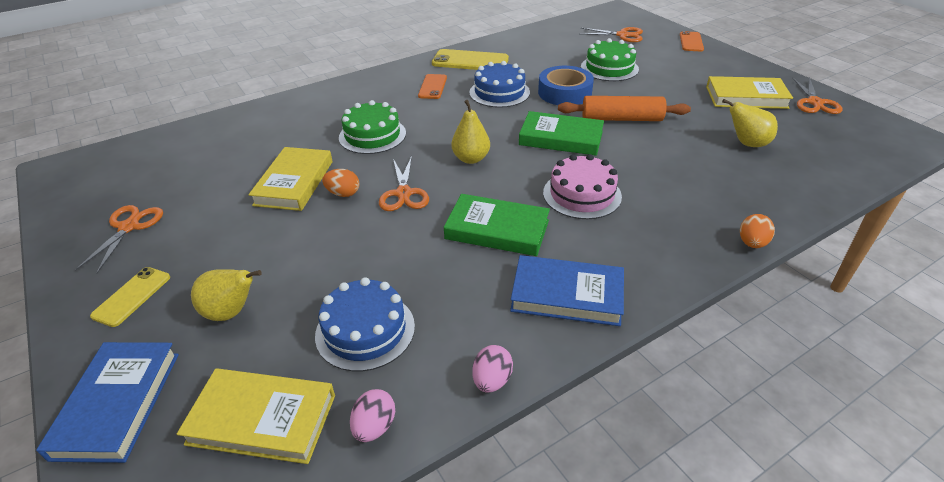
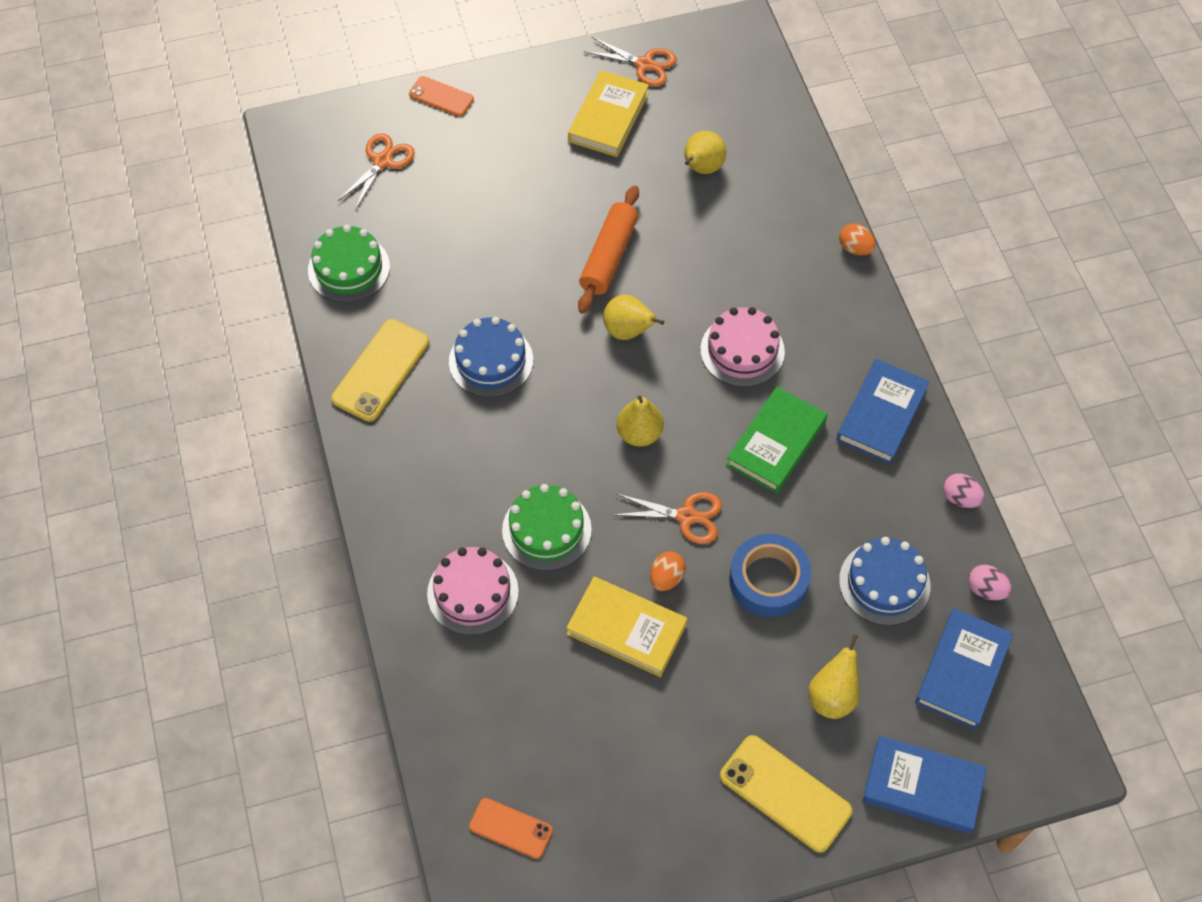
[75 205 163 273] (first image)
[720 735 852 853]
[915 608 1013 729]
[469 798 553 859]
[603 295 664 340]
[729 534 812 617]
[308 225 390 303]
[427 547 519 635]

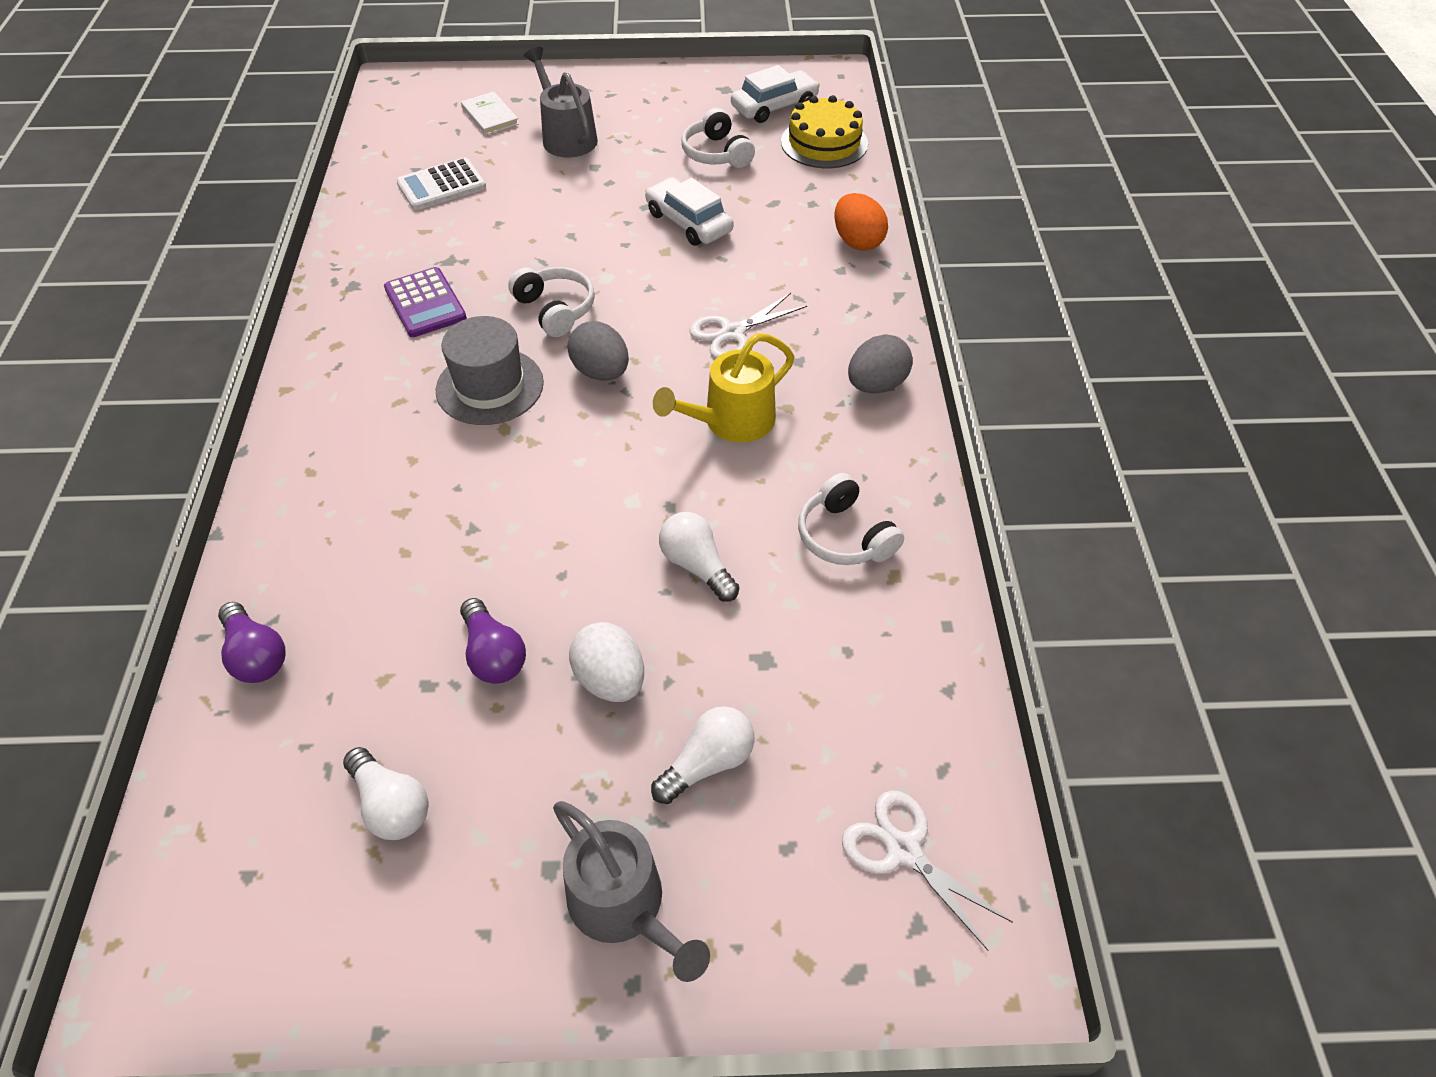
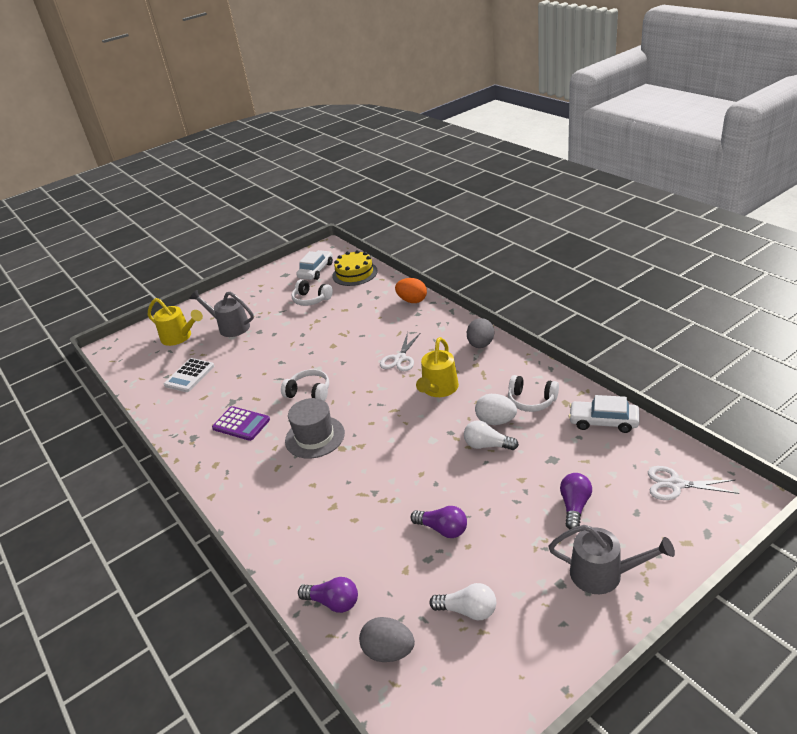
[148 298 203 346]
[359 617 415 662]
[475 394 517 425]
[568 395 640 433]
[560 473 592 529]

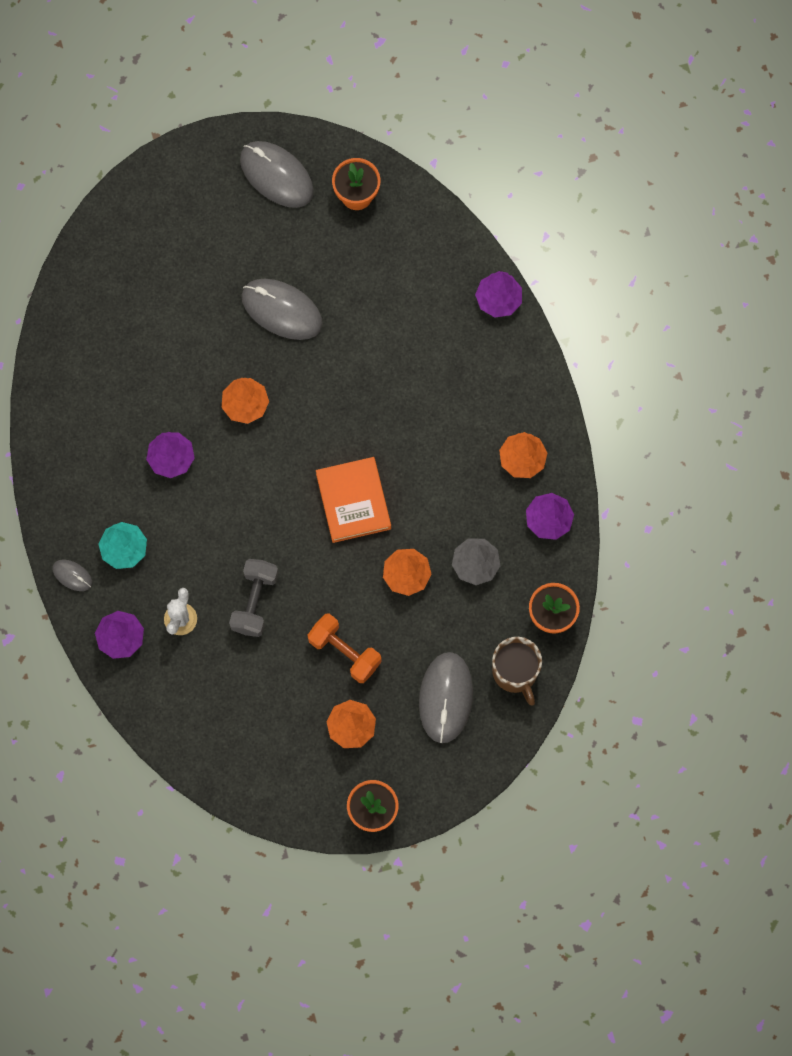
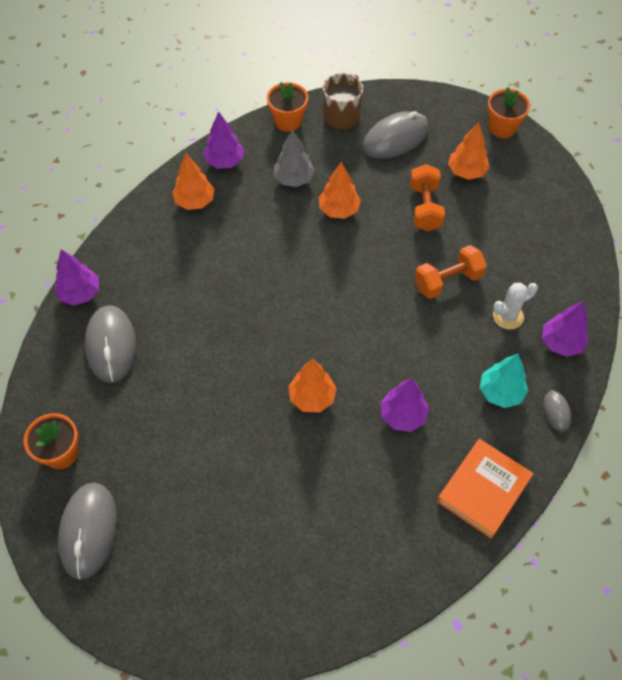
[415 245 487 299]
[85 305 136 383]
[437 439 534 539]

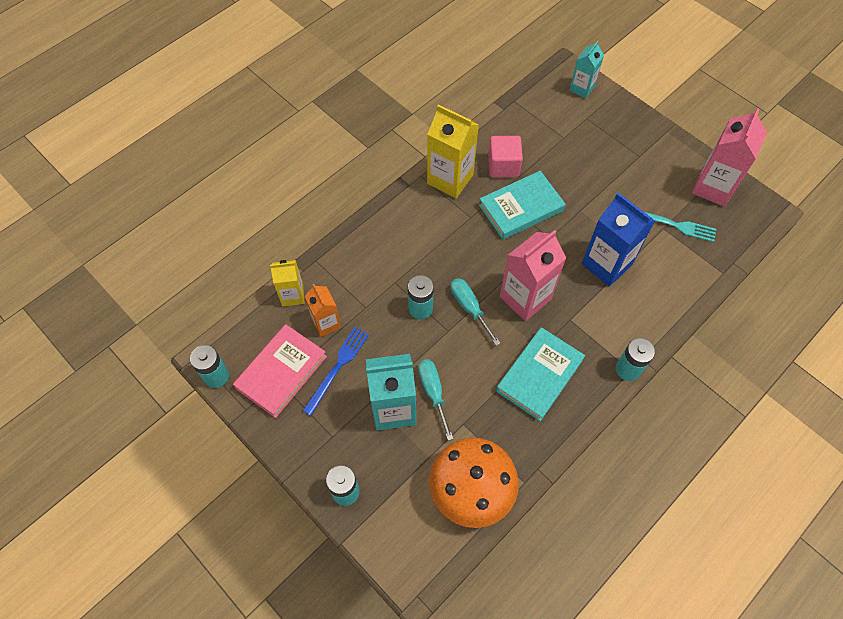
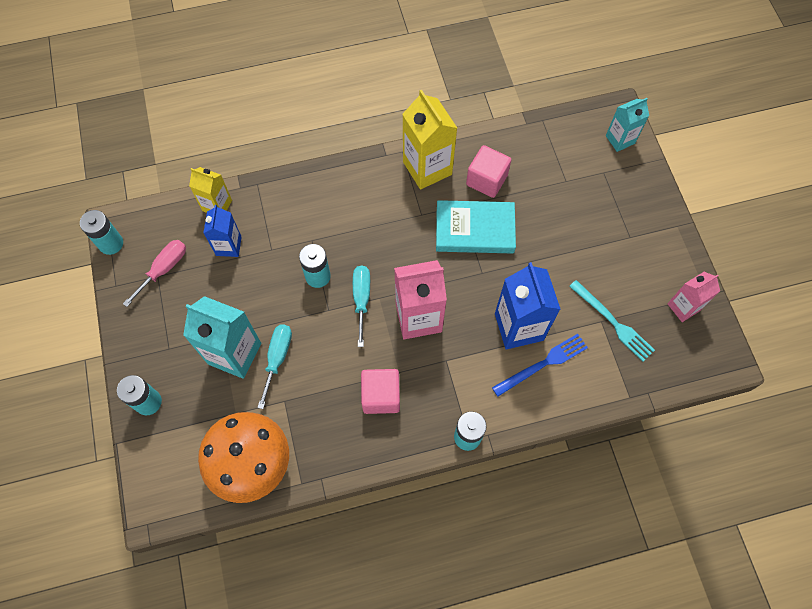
[123 240 186 307]
[492 334 588 397]
[204 205 242 257]
[361 369 400 414]
[667 272 720 322]

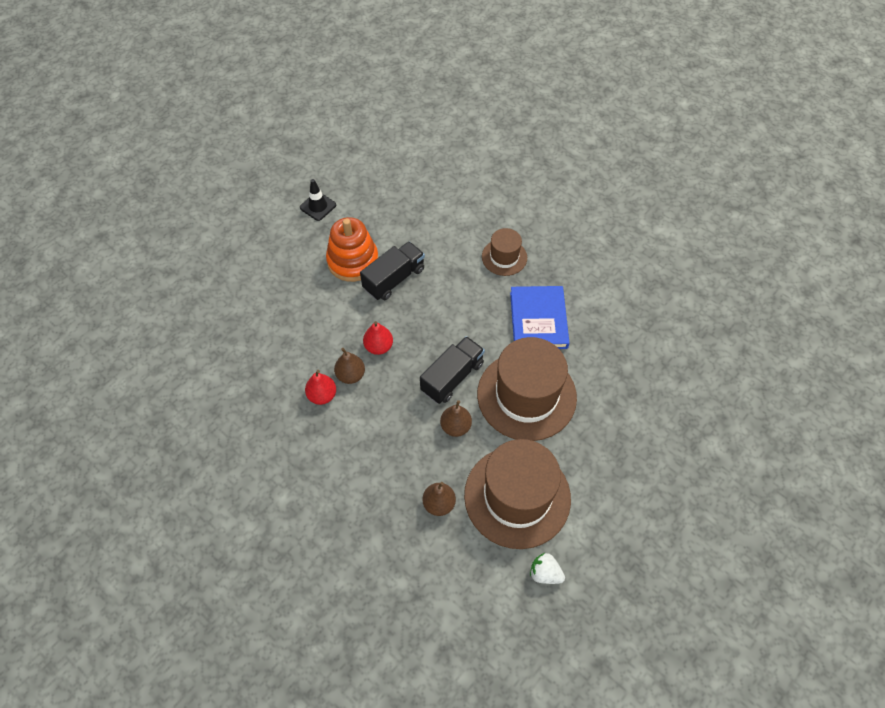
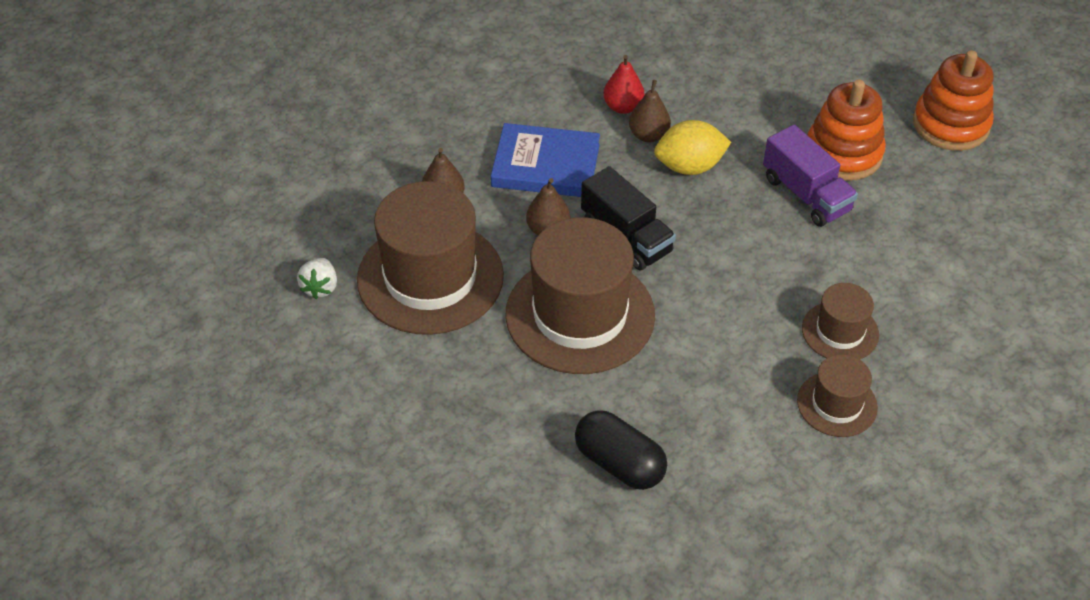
[913 50 994 151]
[763 125 858 227]
[654 120 731 175]
[491 123 600 197]
[297 258 337 299]
[575 410 667 490]
[797 354 878 437]

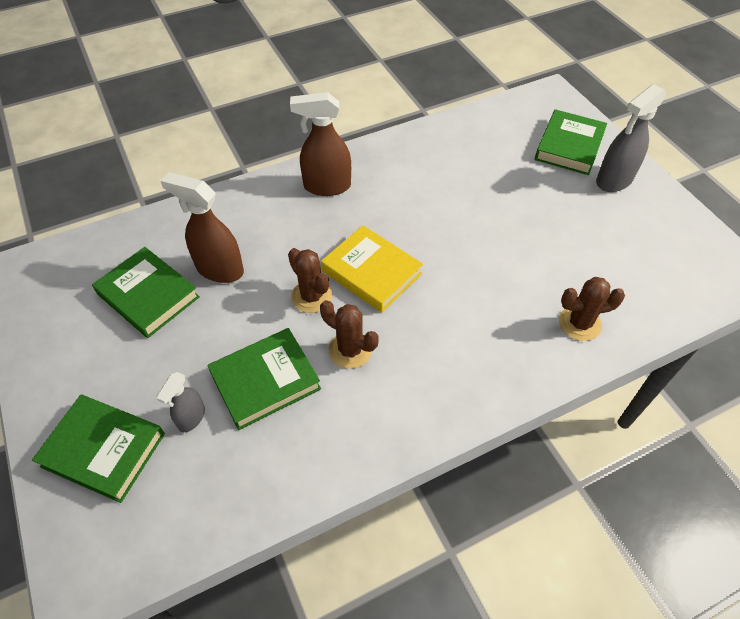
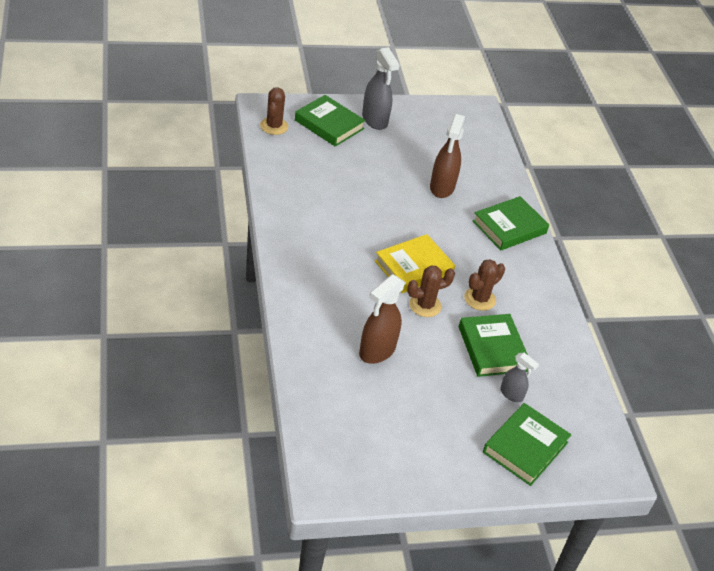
[472 196 549 251]
[430 114 465 198]
[260 87 288 135]

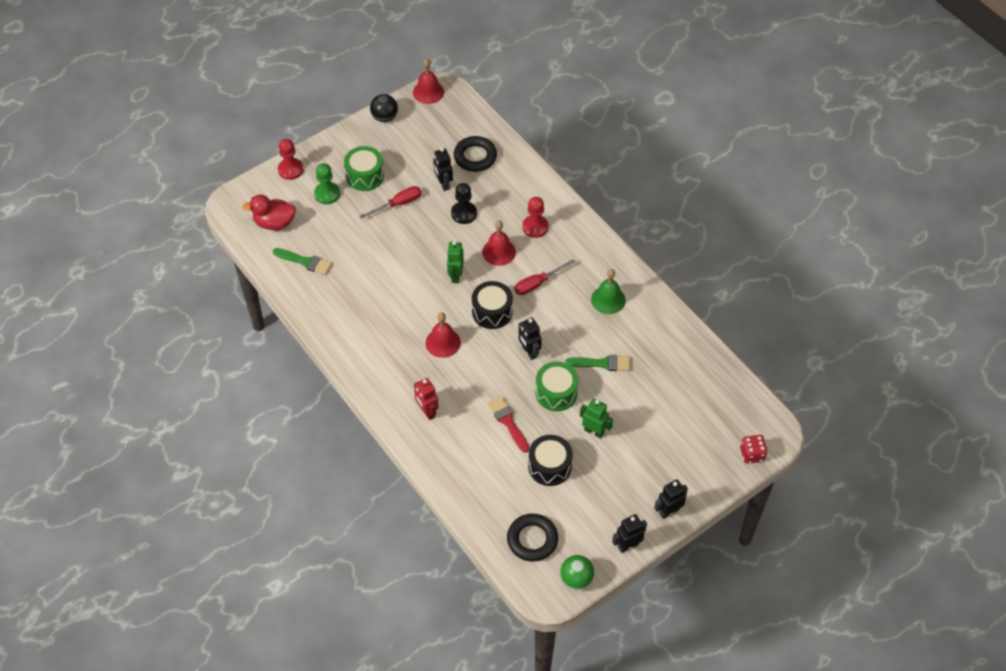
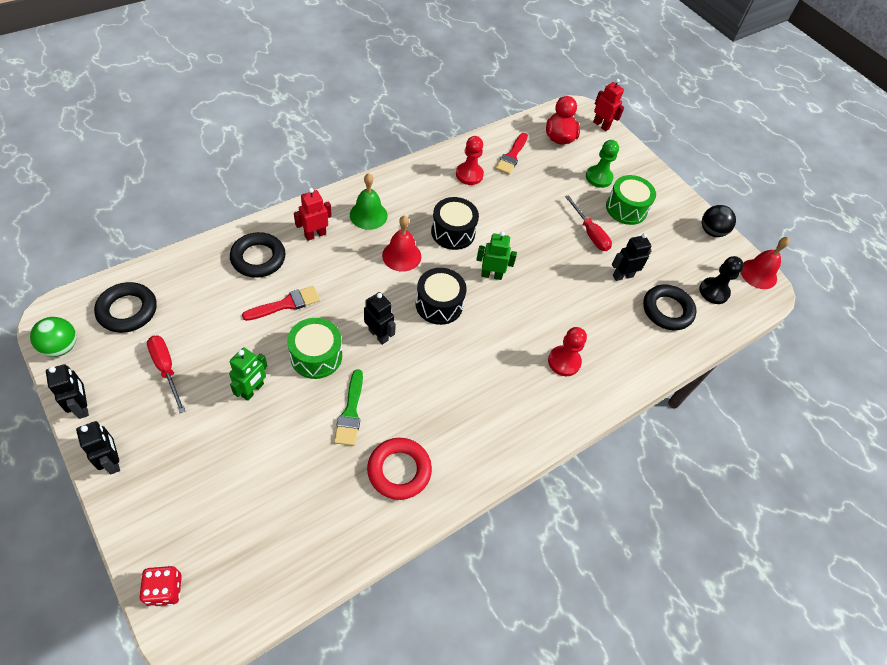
[495 133 528 175]
[456 136 484 185]
[699 256 744 304]
[482 221 516 266] (first image)
[147 335 185 413]
[364 292 396 345]
[431 197 479 250]
[350 173 388 230]
[230 232 285 278]
[367 438 432 500]
[593 79 624 131]

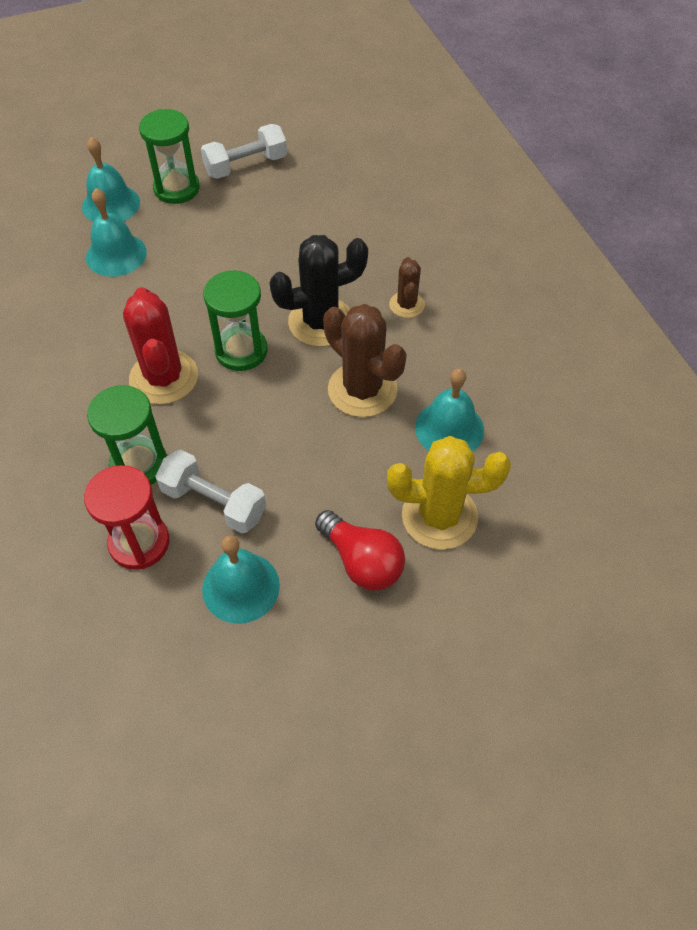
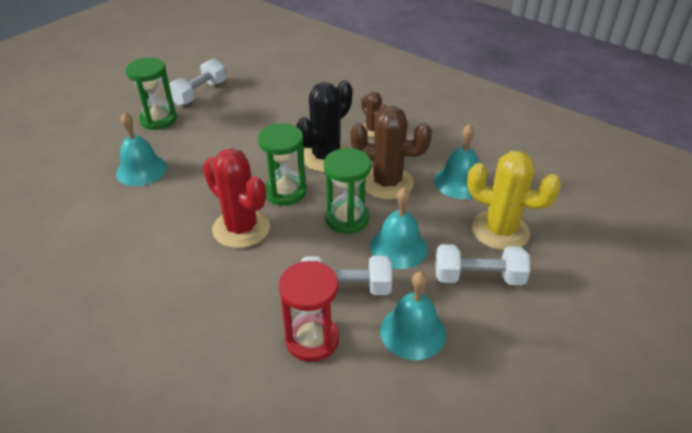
[370 187 428 269]
[324 148 371 234]
[436 244 530 285]
[467 151 561 250]

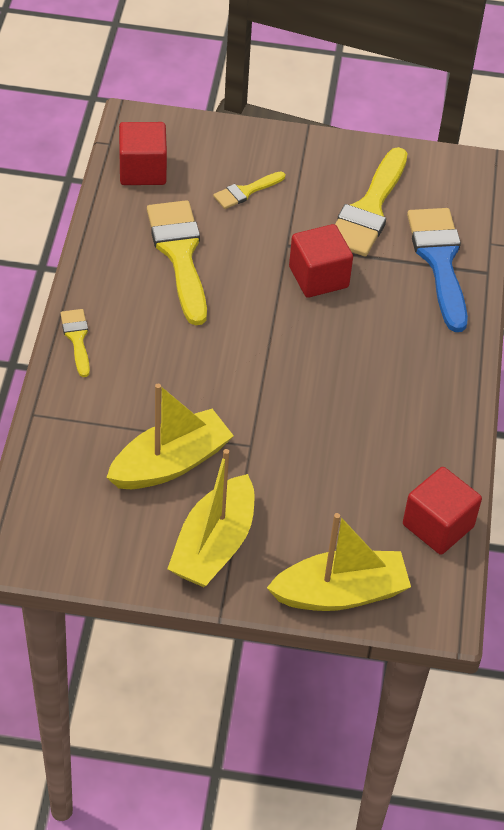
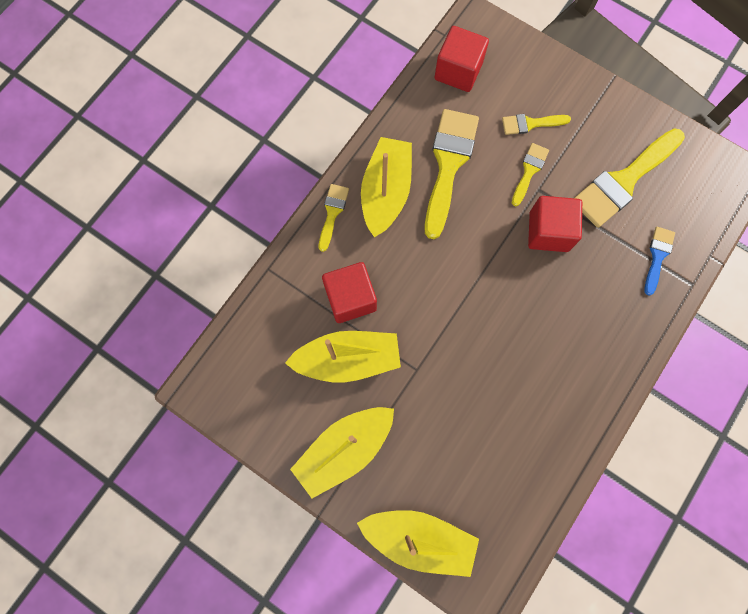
[322 262 377 323]
[645 227 675 296]
[361 137 412 237]
[512 143 549 206]

